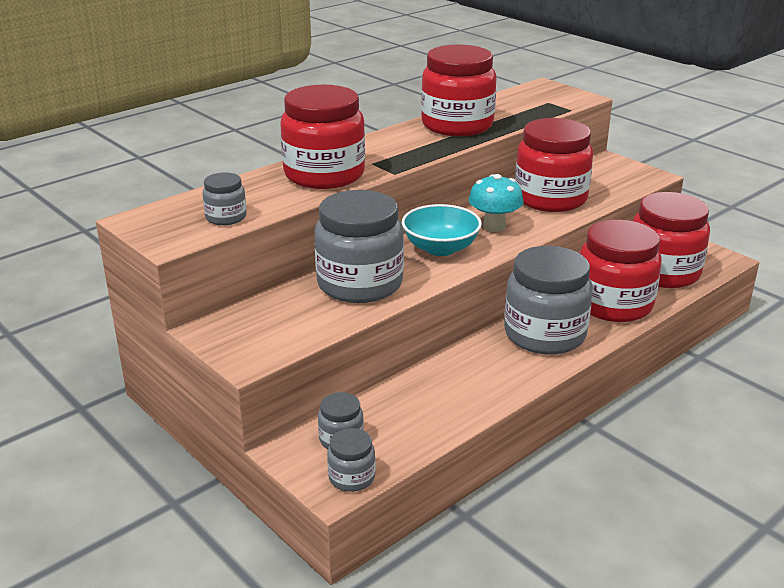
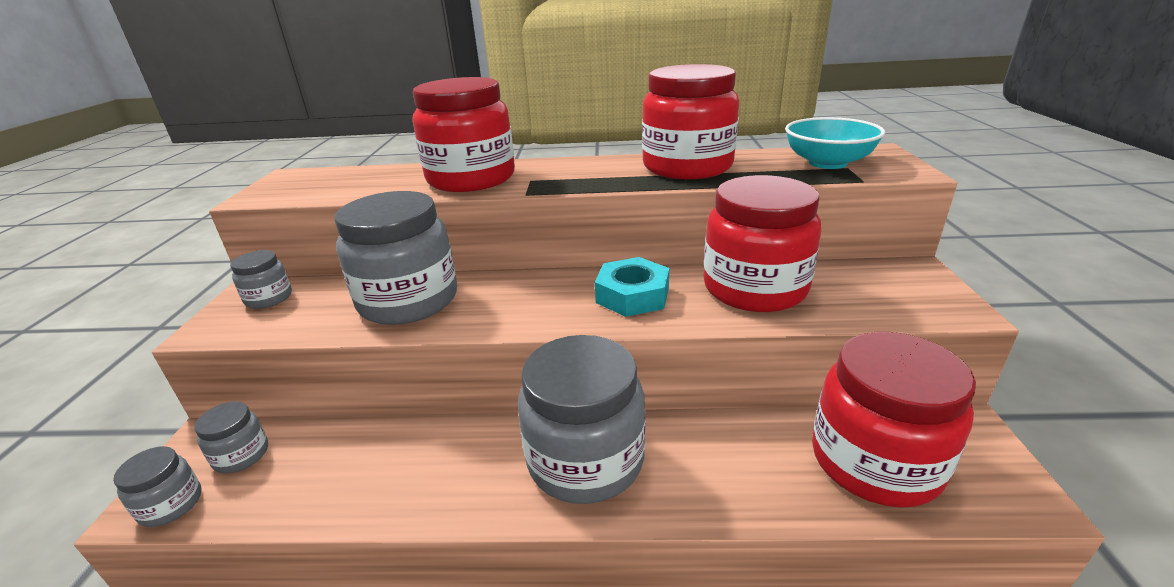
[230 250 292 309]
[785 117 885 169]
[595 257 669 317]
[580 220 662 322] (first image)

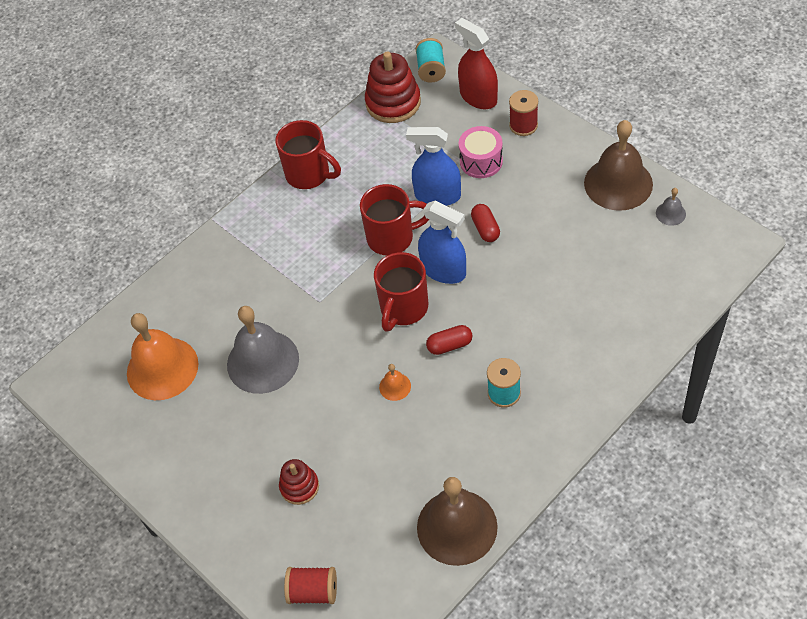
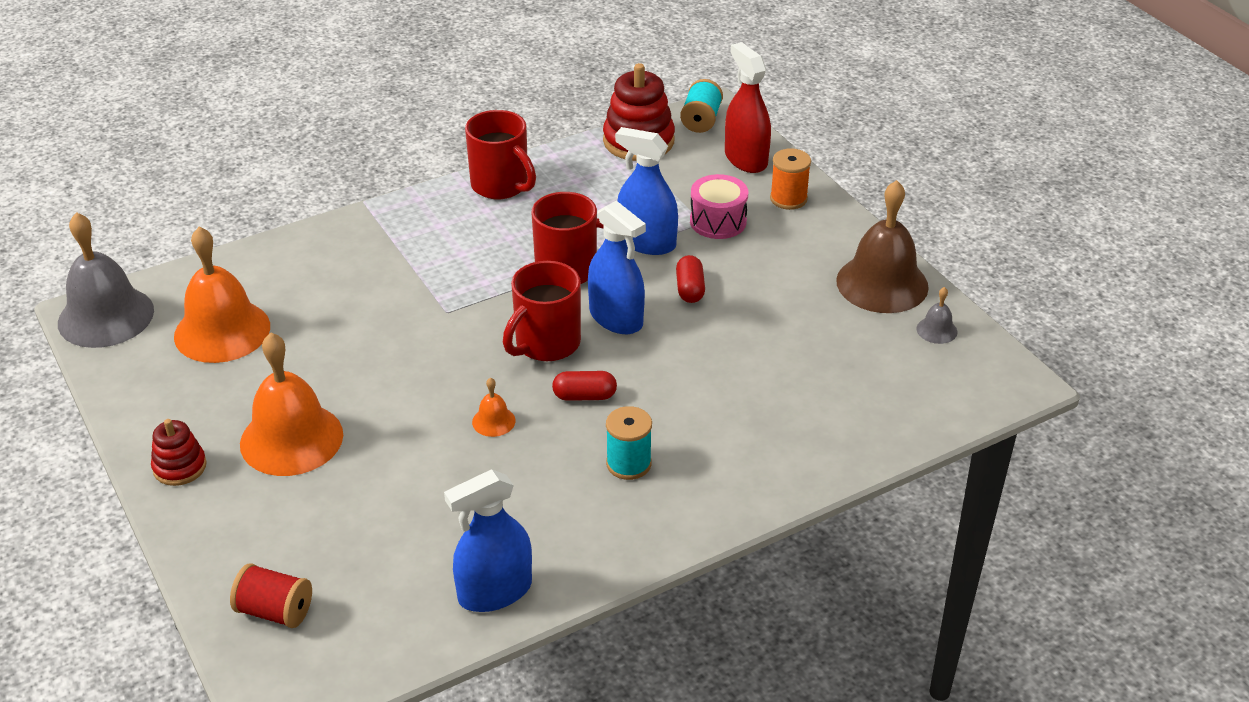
[58 212 154 348]
[151 419 206 486]
[444 469 532 612]
[770 148 811 210]
[240 333 343 476]

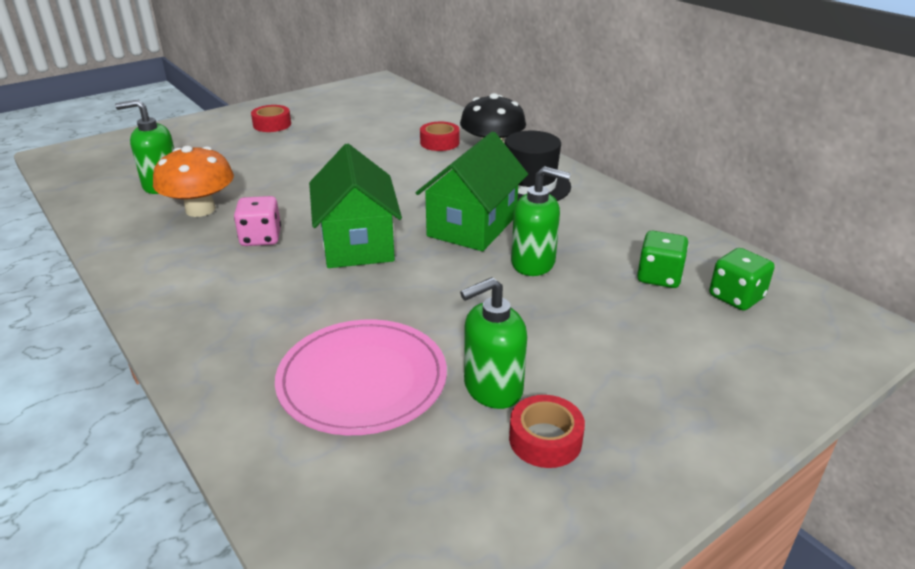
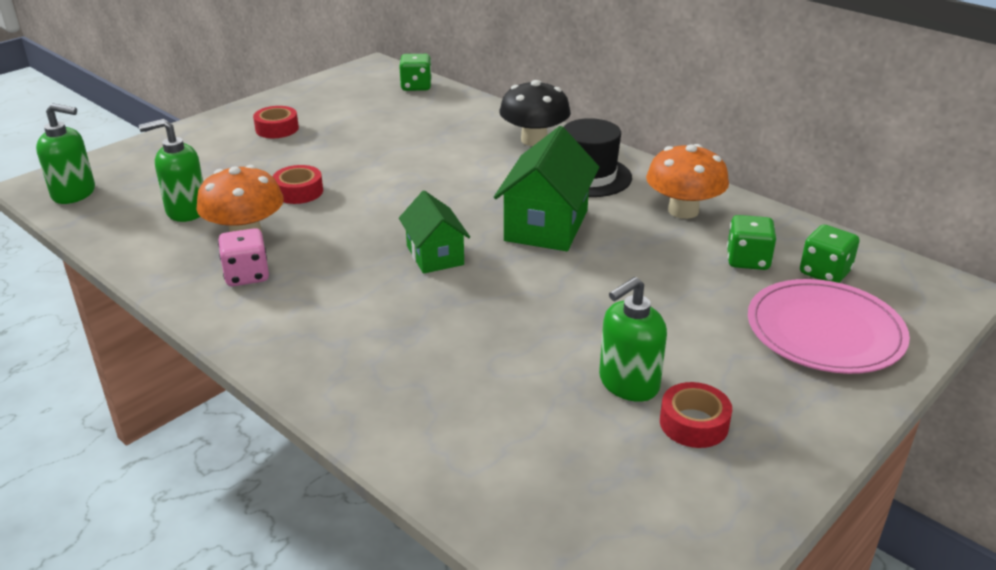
[218 228 269 286]
[748 279 910 374]
[399 191 470 274]
[272 165 323 204]
[36 103 95 204]
[399 54 432 91]
[646 144 729 219]

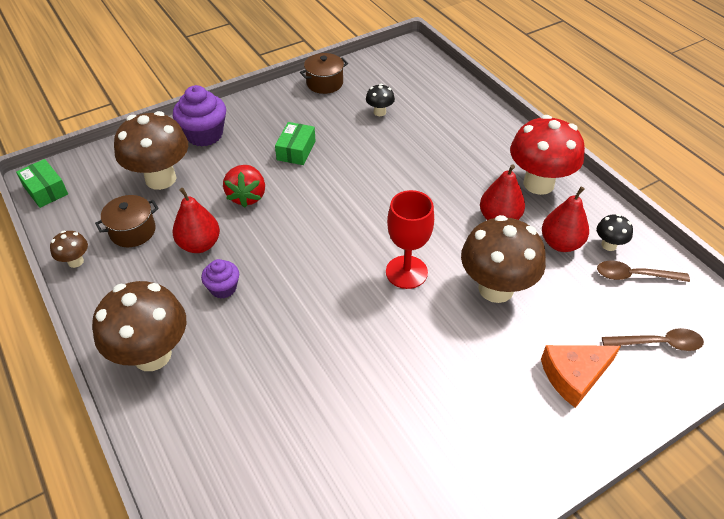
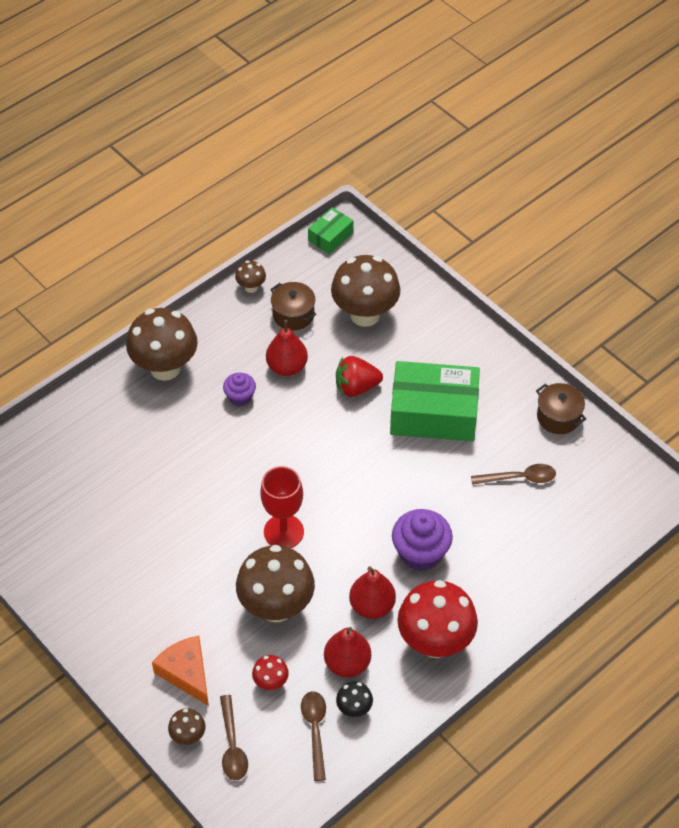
[392 509 453 571]
[390 361 480 441]
[471 464 556 485]
[168 708 205 745]
[252 655 289 690]

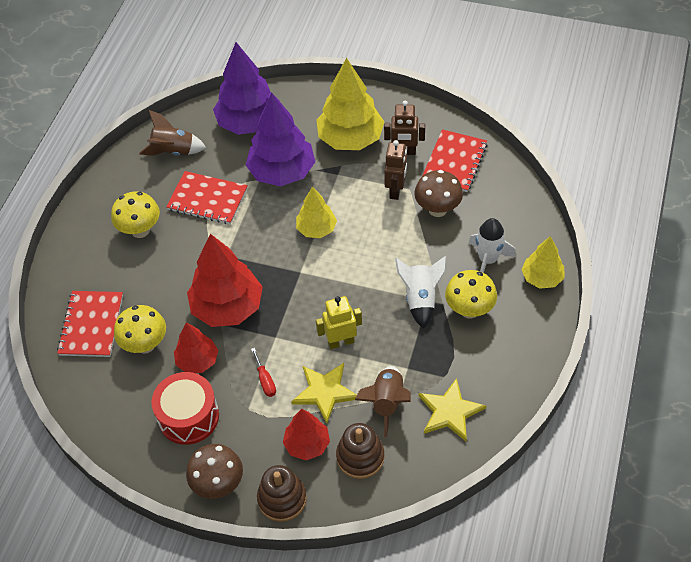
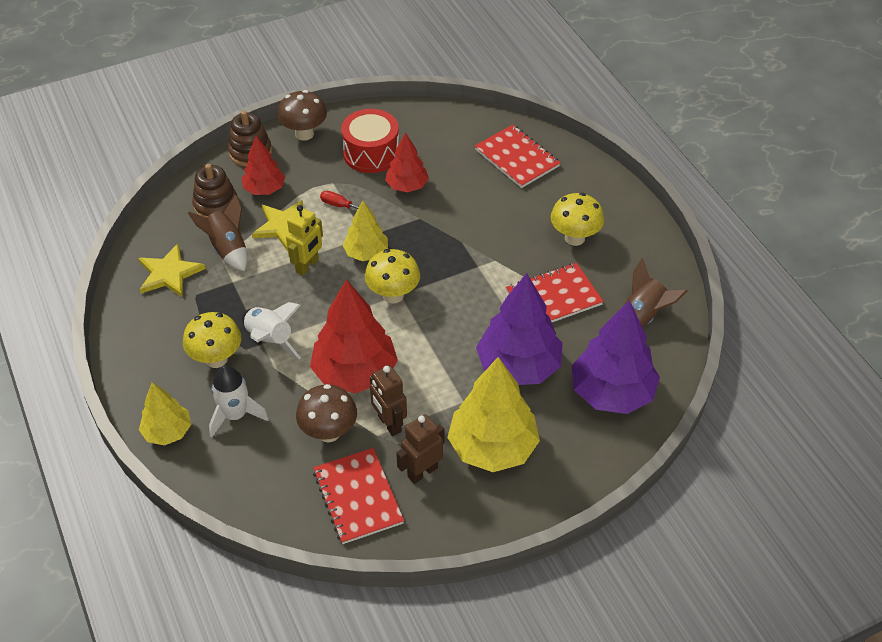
[365 249 420 304]
[310 279 398 393]
[342 200 388 261]

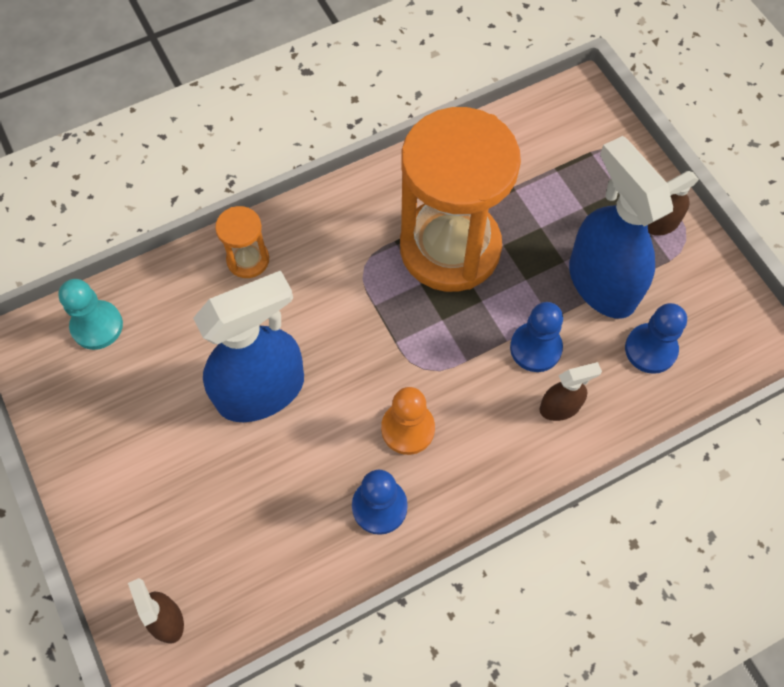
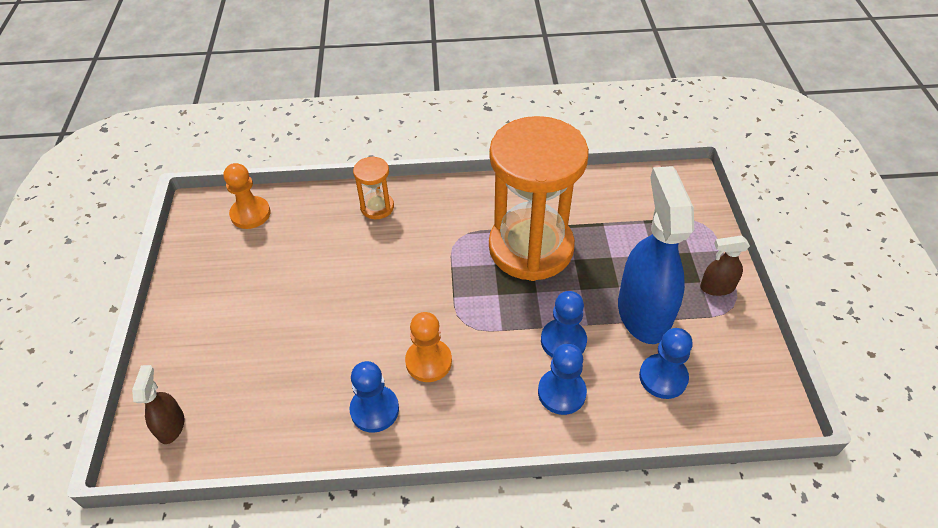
[223 163 271 229]
[193 270 304 422] (first image)
[538 343 587 415]

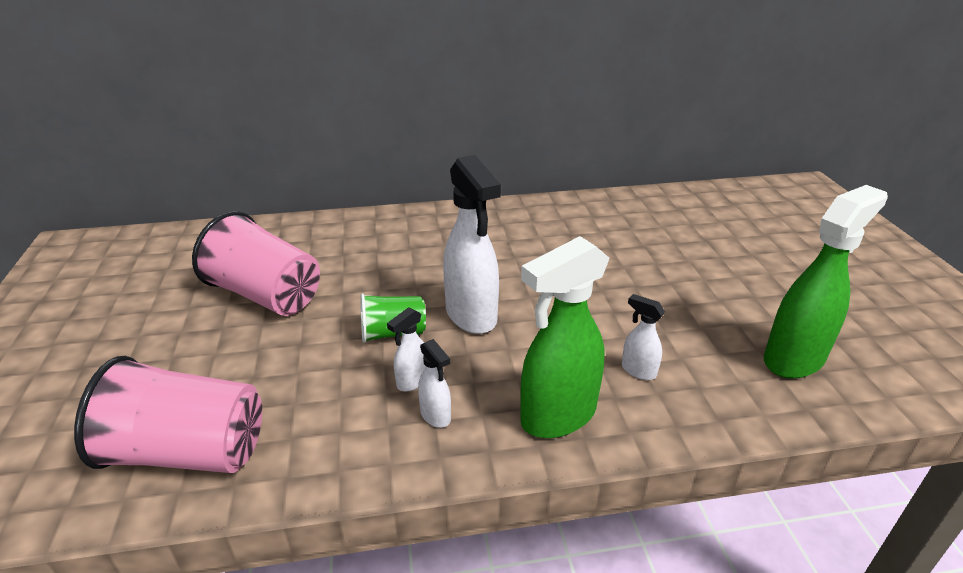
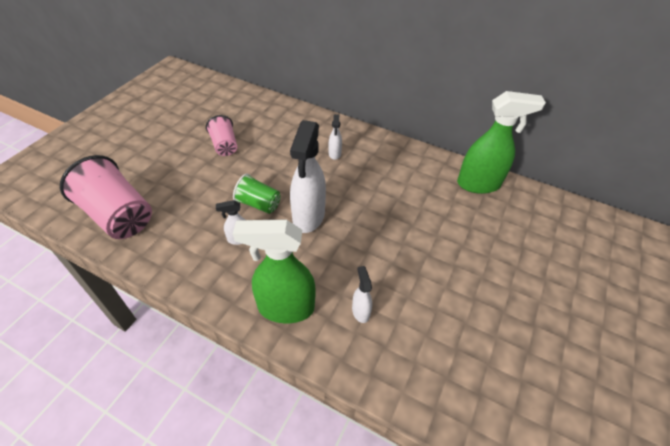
[206 115 237 156]
[329 114 342 160]
[457 91 546 194]

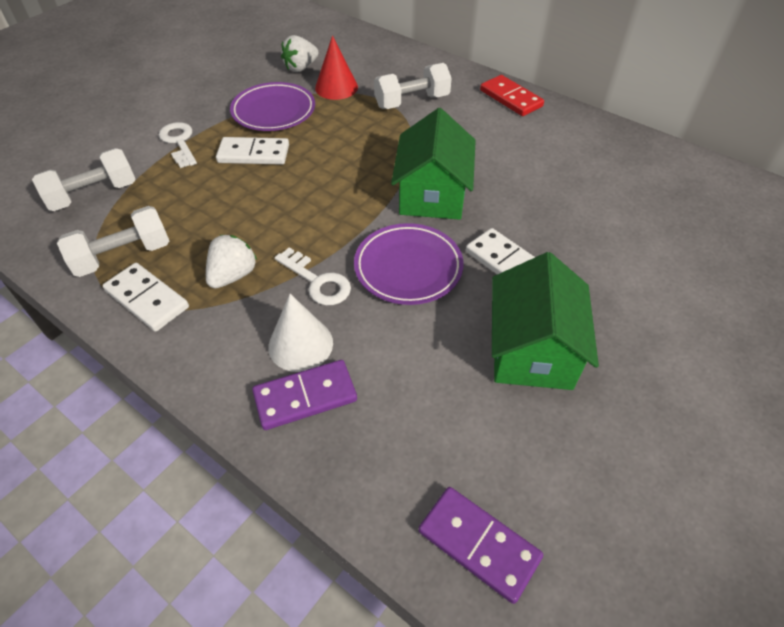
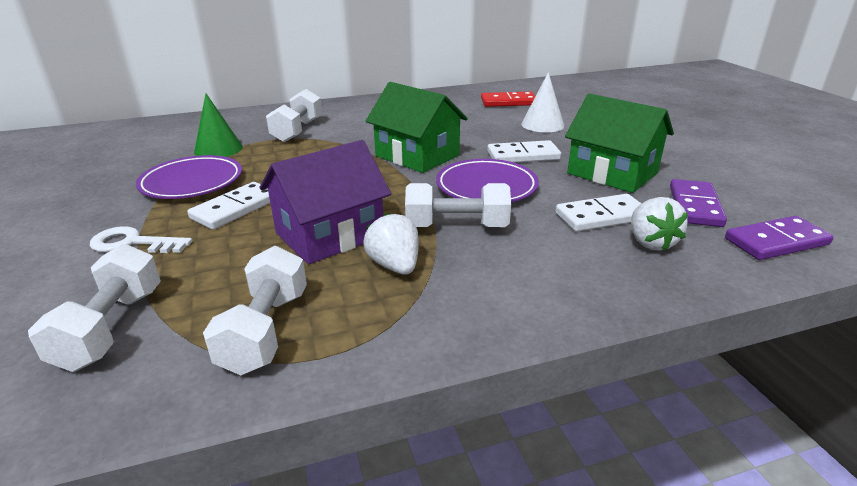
[556 194 642 231]
[670 179 727 227]
[521 72 564 132]
[405 183 511 227]
[631 197 688 251]
[194 94 243 157]
[481 92 535 107]
[259 140 391 264]

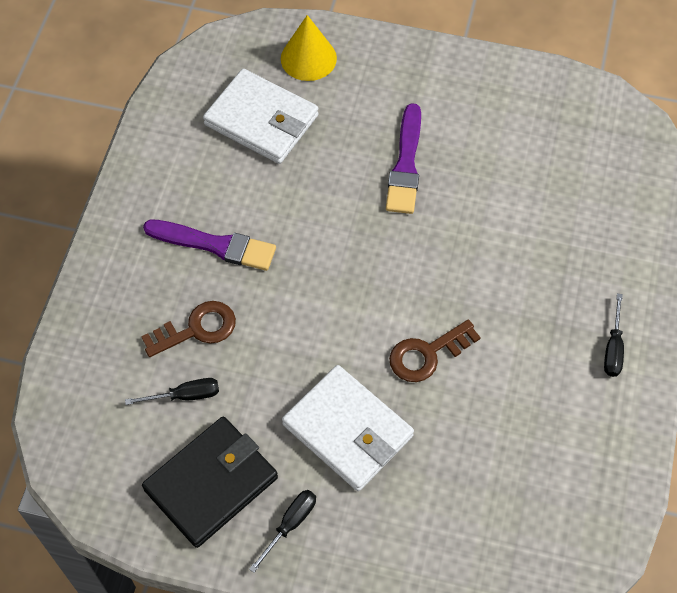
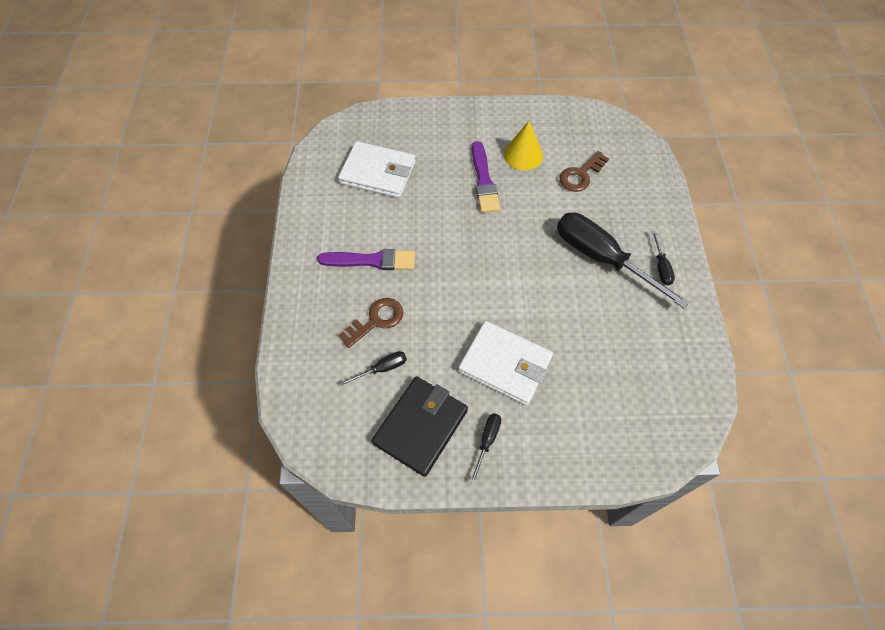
[503 121 543 170]
[559 151 609 192]
[557 213 690 309]

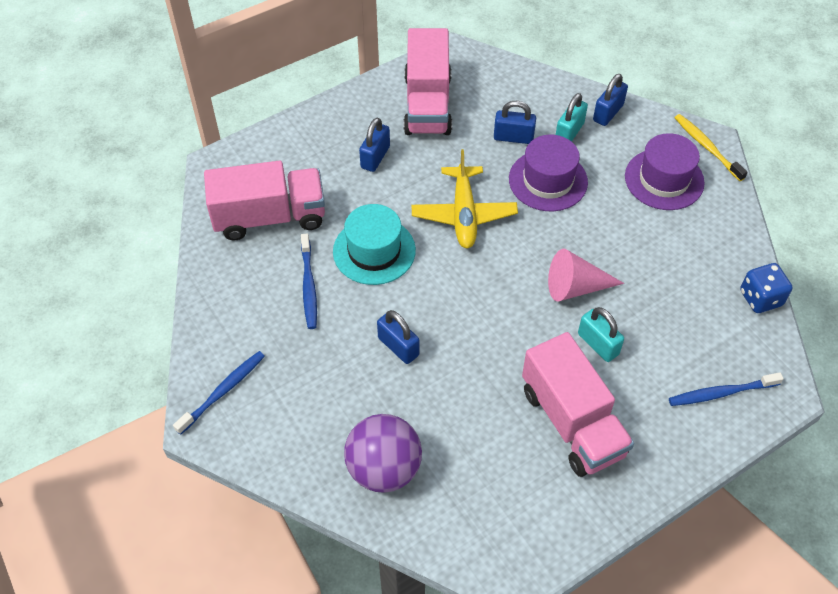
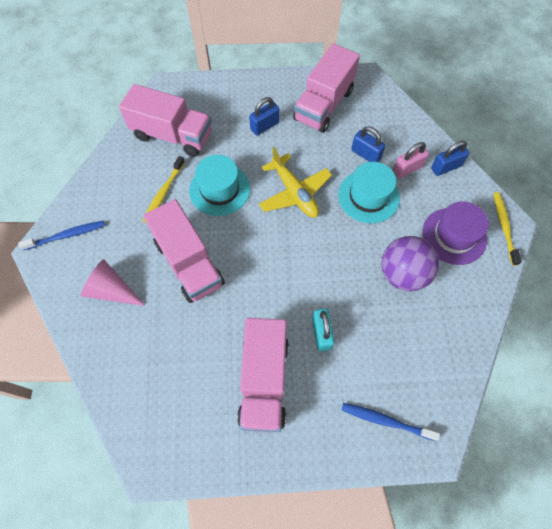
[142 156 185 223]
[381 236 439 291]
[143 199 225 303]
[259 147 332 218]
[338 162 400 223]
[81 259 145 306]
[393 142 429 178]
[740 263 793 313] (first image)

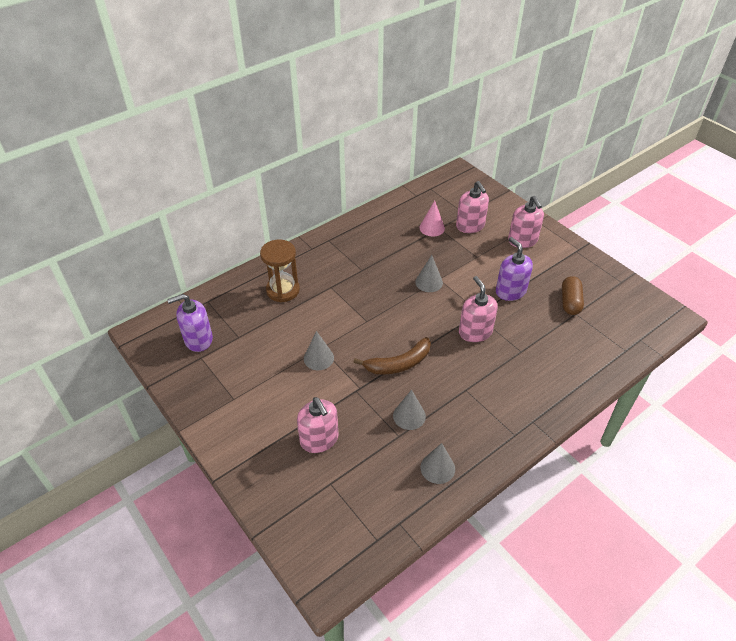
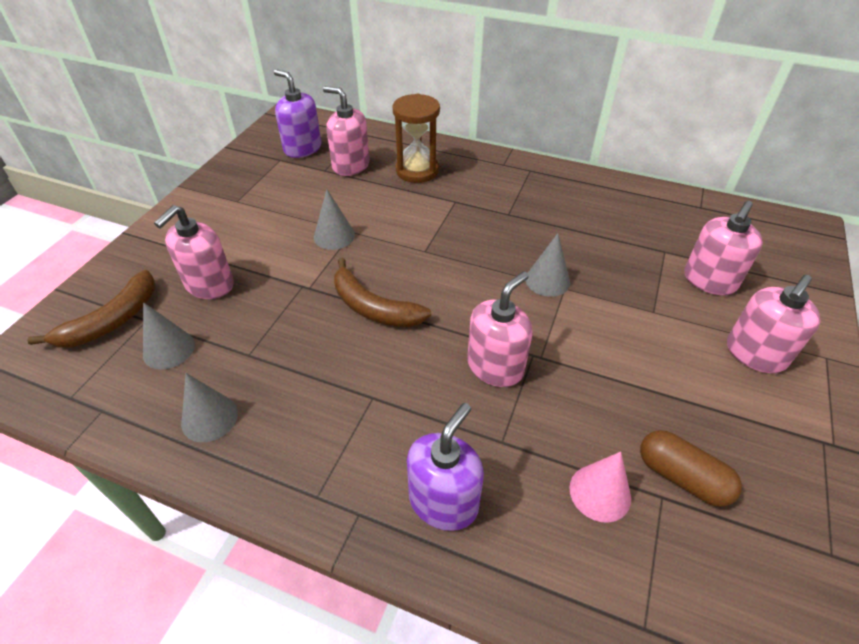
[143 302 195 369]
[569 452 631 523]
[407 403 484 531]
[640 430 742 507]
[27 270 155 347]
[323 86 370 176]

